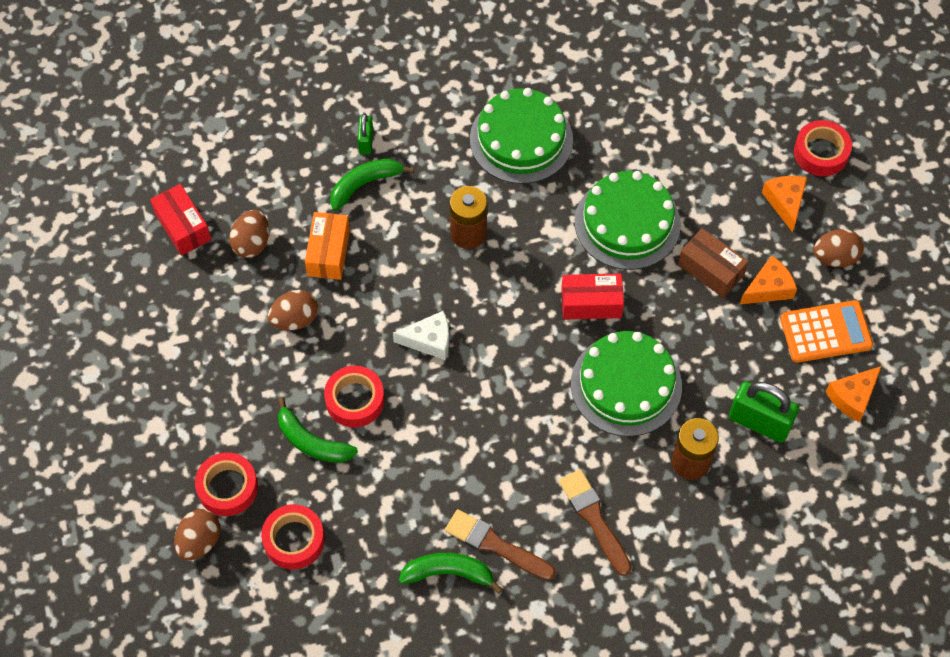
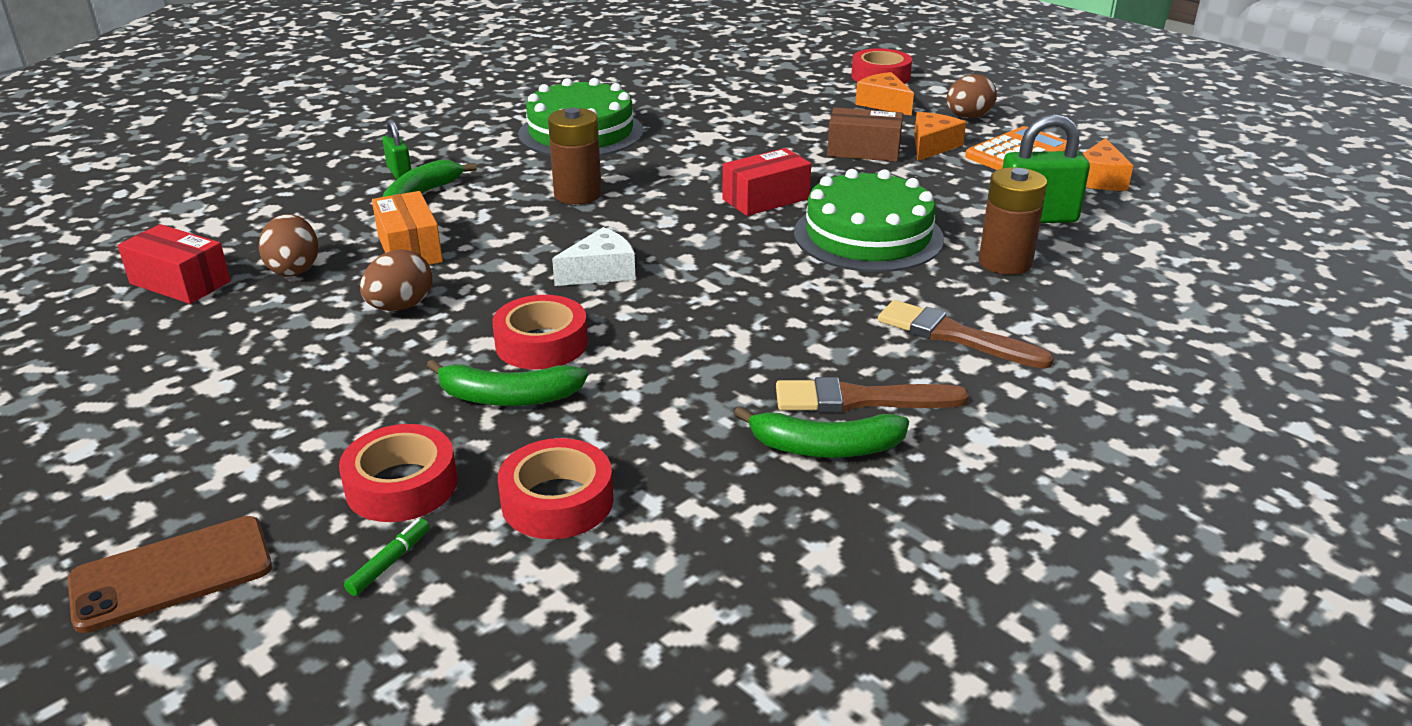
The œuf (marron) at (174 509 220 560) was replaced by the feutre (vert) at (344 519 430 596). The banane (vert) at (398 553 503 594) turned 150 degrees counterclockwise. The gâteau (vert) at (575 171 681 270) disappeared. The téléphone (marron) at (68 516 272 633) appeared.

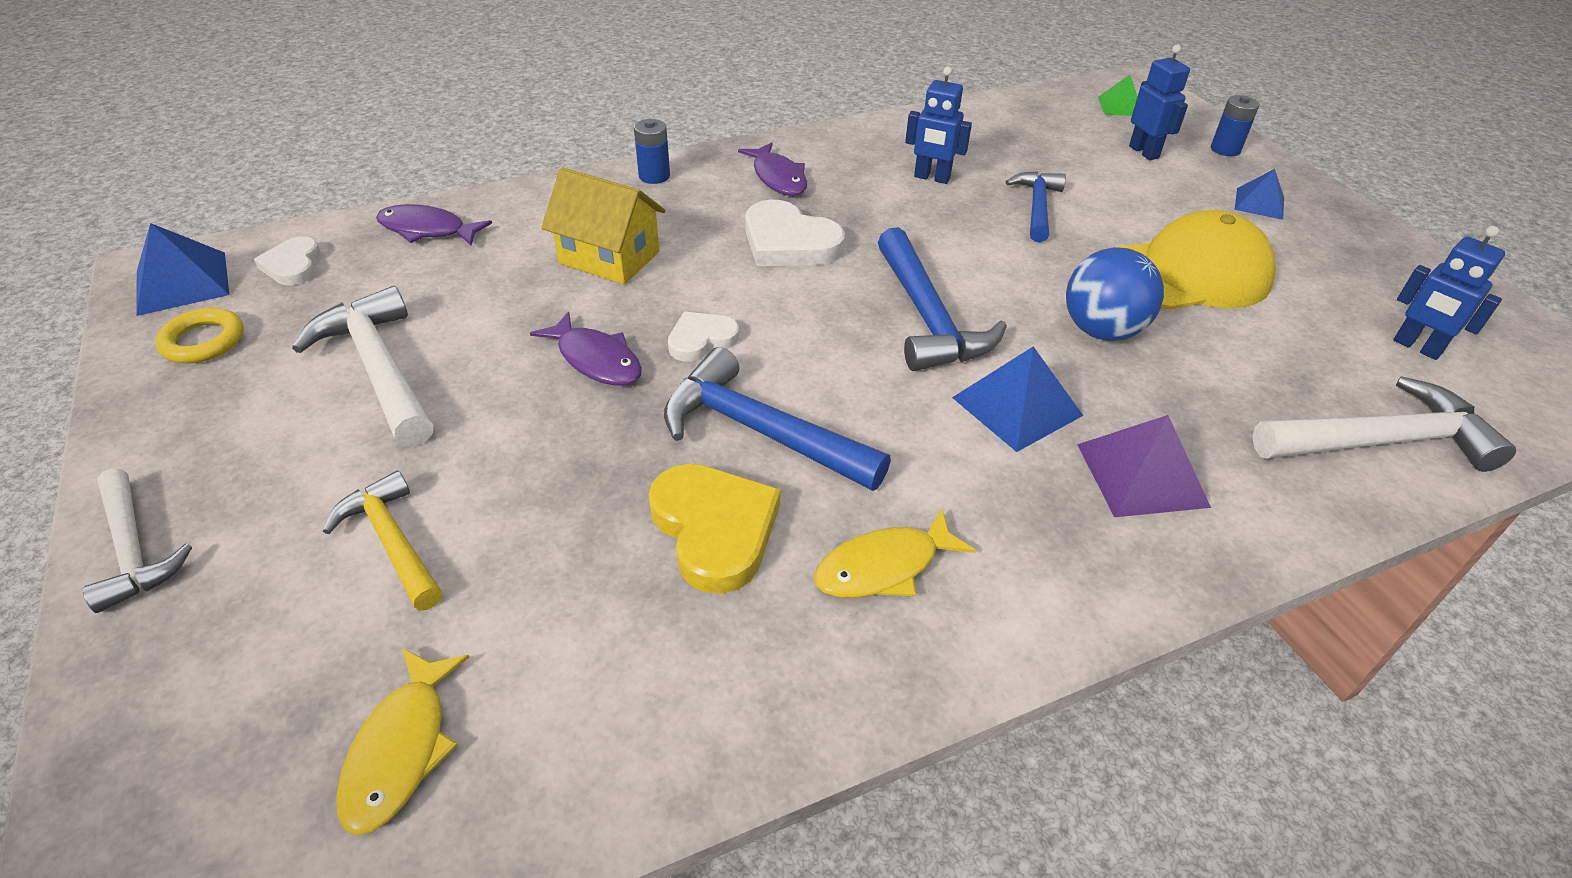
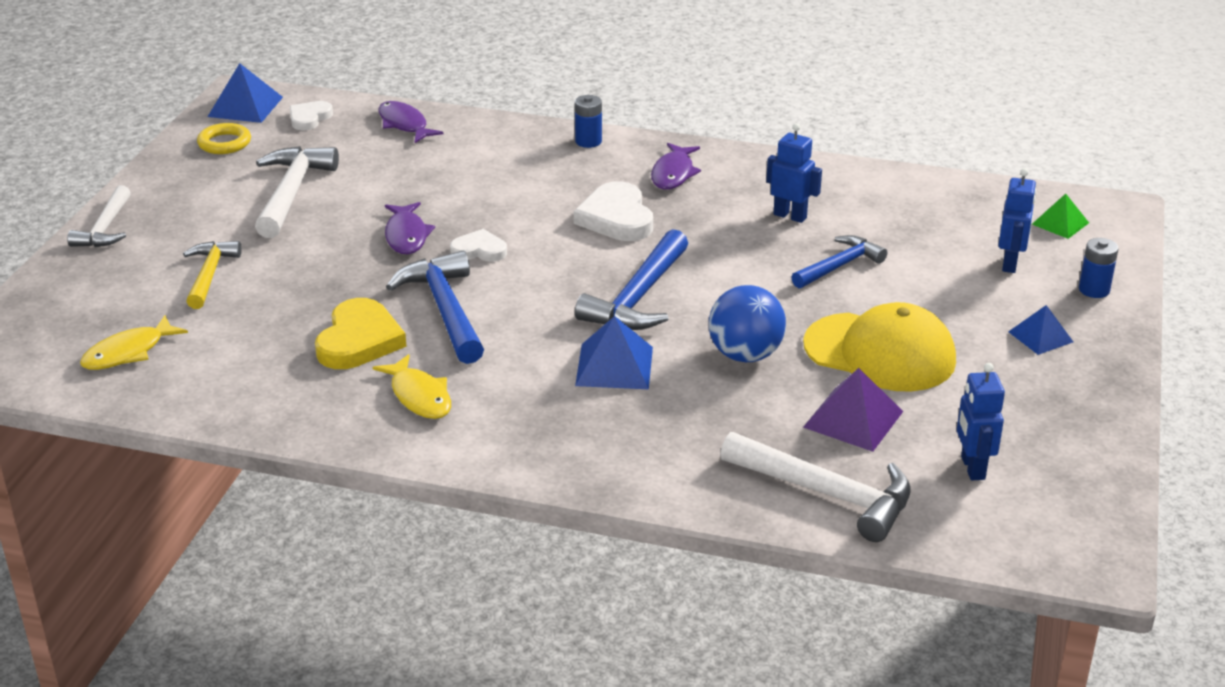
The maison (jaune) at (541 168 666 284) disappeared. The poisson (jaune) at (814 509 976 598) turned 135 degrees counterclockwise. The robot (bleu) at (905 67 972 184) turned 150 degrees clockwise. The pyramide (violet) moved from (1077 415 1211 517) to (803 368 903 452).

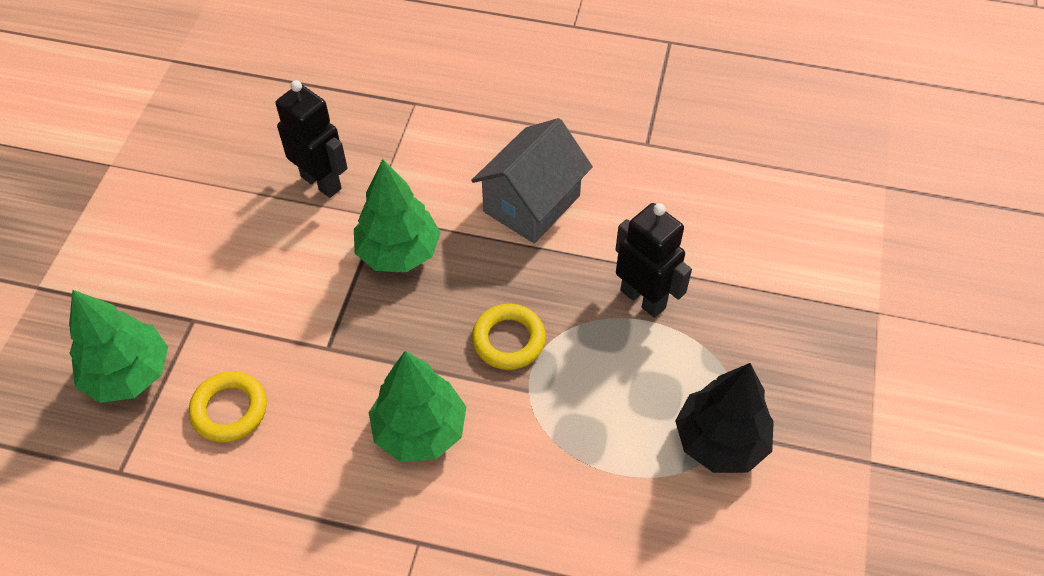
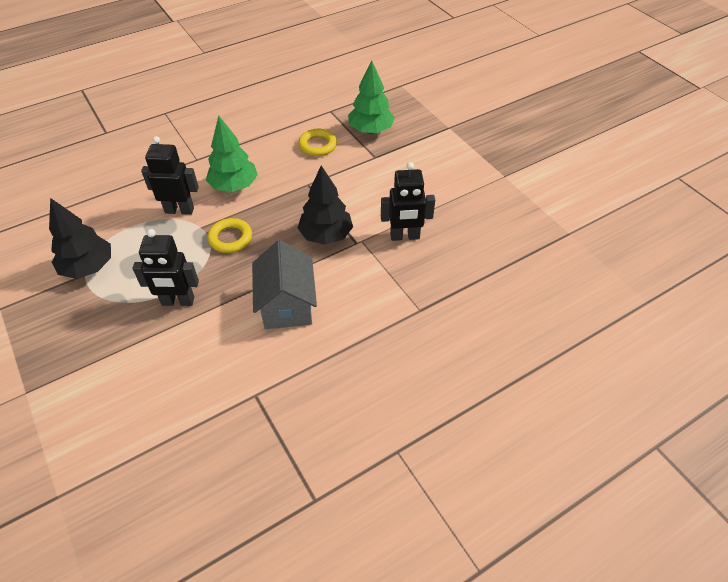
The arbre (vert) at (354 159 441 272) became the arbre (noir) at (298 165 353 245). The robot (noir) at (141 136 199 215) appeared.

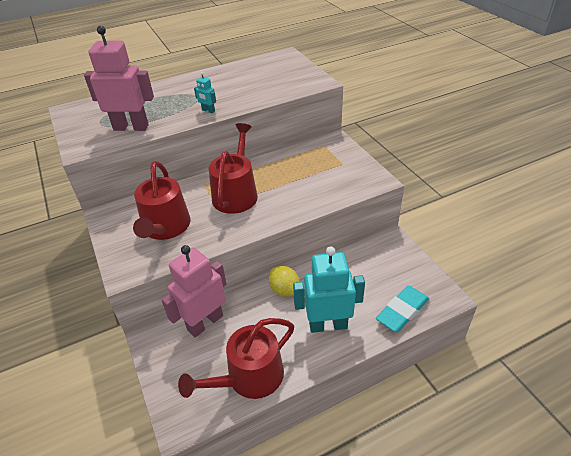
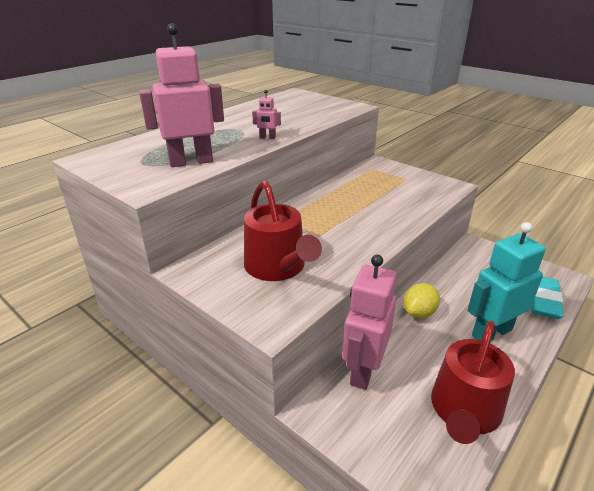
The robot (turquoise) at (194 72 216 113) became the robot (rose) at (252 90 281 139). The arrosoir (rouge) at (209 123 258 214) disappeared. The citron (jaune) at (269 266 300 297) turned 75 degrees counterclockwise.

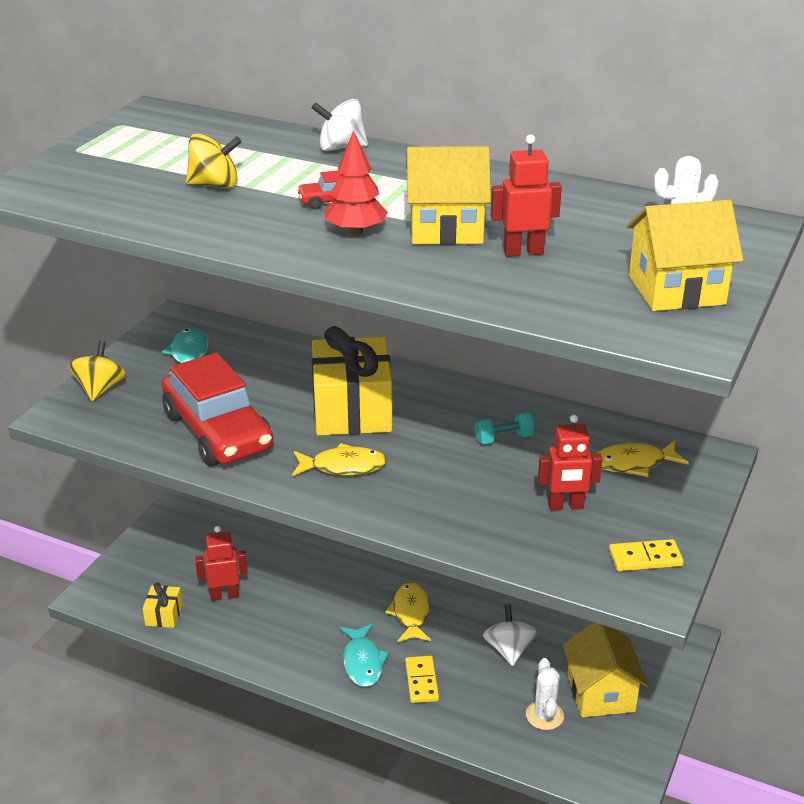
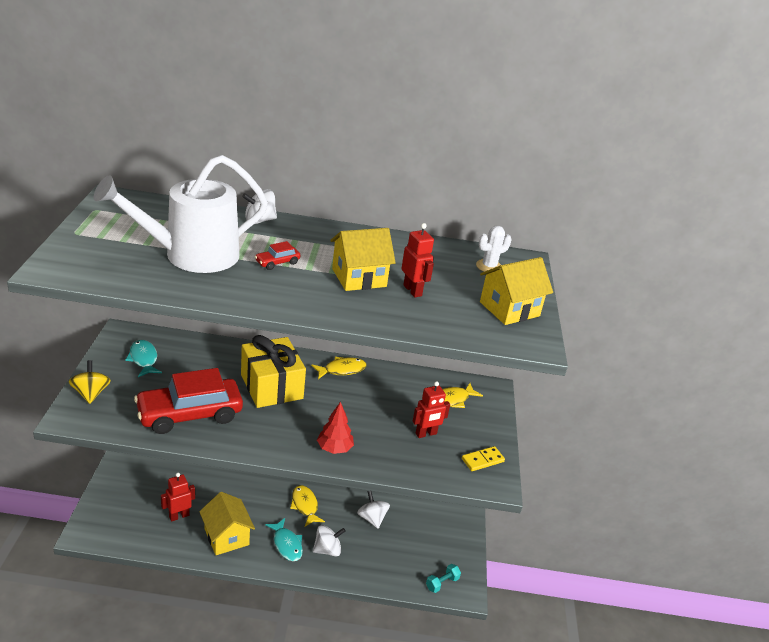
The cadeau (jaune) at (143 582 183 628) disappeared. The voiture (rouge) at (162 353 273 466) turned 120 degrees clockwise. The toupie (jaune) at (186 134 241 188) was replaced by the arrosoir (blanc) at (94 155 268 273). The poisson (jaune) moved from (292 443 387 476) to (311 357 367 379). The arbre (rouge) moved from (324 130 388 235) to (317 402 354 454). The domino (jaune) at (405 656 439 703) was replaced by the toupie (blanc) at (313 525 346 556). The haltère (turquoise) moved from (474 412 535 444) to (426 564 461 593). The robot (rouge) at (491 134 562 257) turned 90 degrees clockwise. The cactus (blanc) at (526 658 564 730) disappeared. The maison (jaune) moved from (563 622 648 717) to (199 492 255 555).

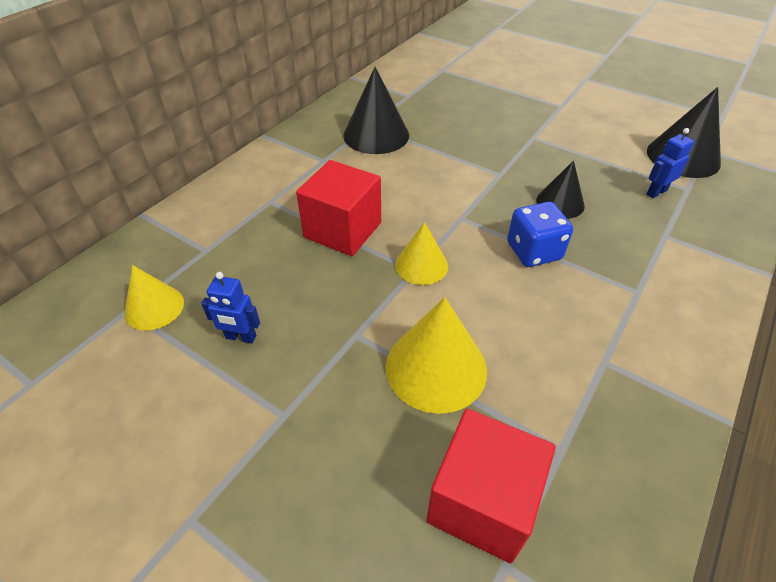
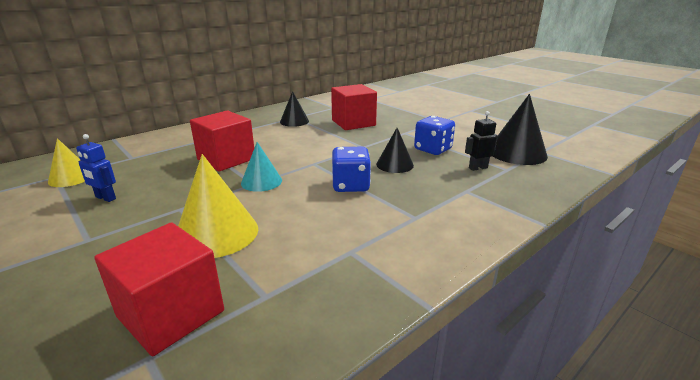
The cône (noir) at (343 67 409 154) changed to 0.62 times the size. The cône (jaune) at (395 222 448 285) became the cône (turquoise) at (241 142 282 192). The robot (bleu) at (647 128 694 198) became the robot (noir) at (465 111 498 171). The cube (rouge) at (331 84 377 130) appeared. The dé (bleu) at (414 116 455 155) appeared.

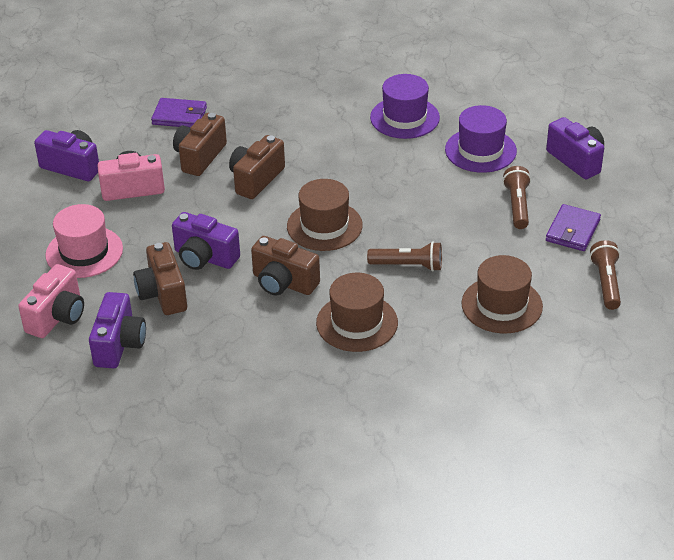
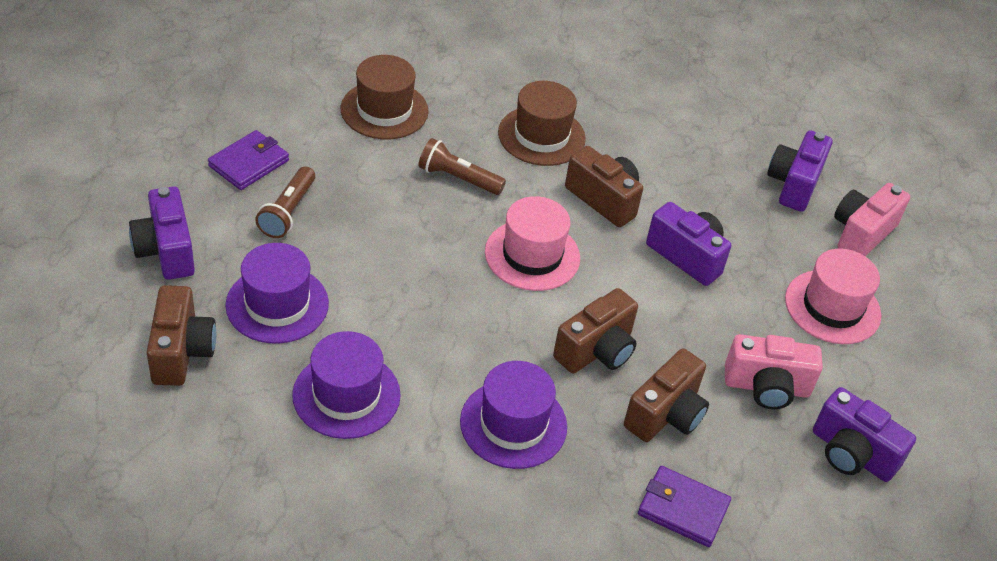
The appareil photo (marron) moved from (133 242 187 315) to (146 285 216 386). The chapeau (marron) at (287 179 363 251) became the chapeau (rose) at (485 196 580 291). The lampe de poche (marron) at (590 240 621 310) disappeared. The chapeau (violet) at (460 361 567 469) appeared.

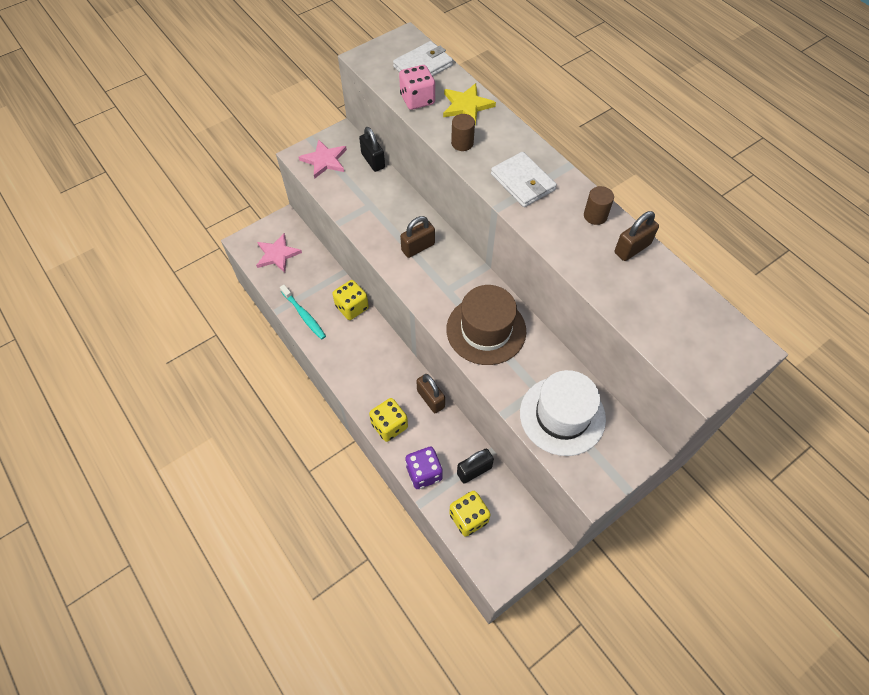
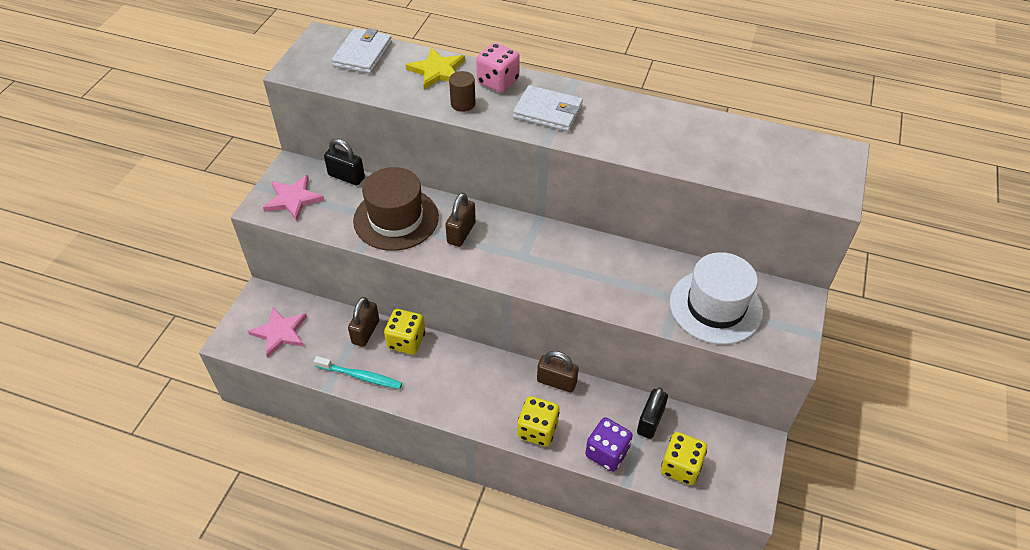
The dé (rose) moved from (399 65 435 110) to (476 43 520 93). The chapeau (marron) moved from (446 285 526 365) to (353 167 439 251). The cylindre (marron) at (584 186 614 225) disappeared. The cadenas (marron) moved from (614 211 659 261) to (348 297 379 347).

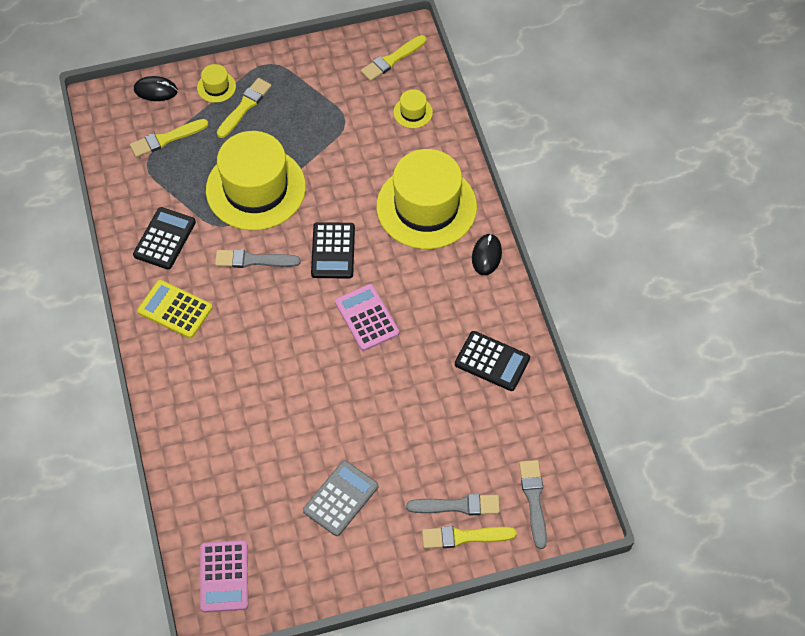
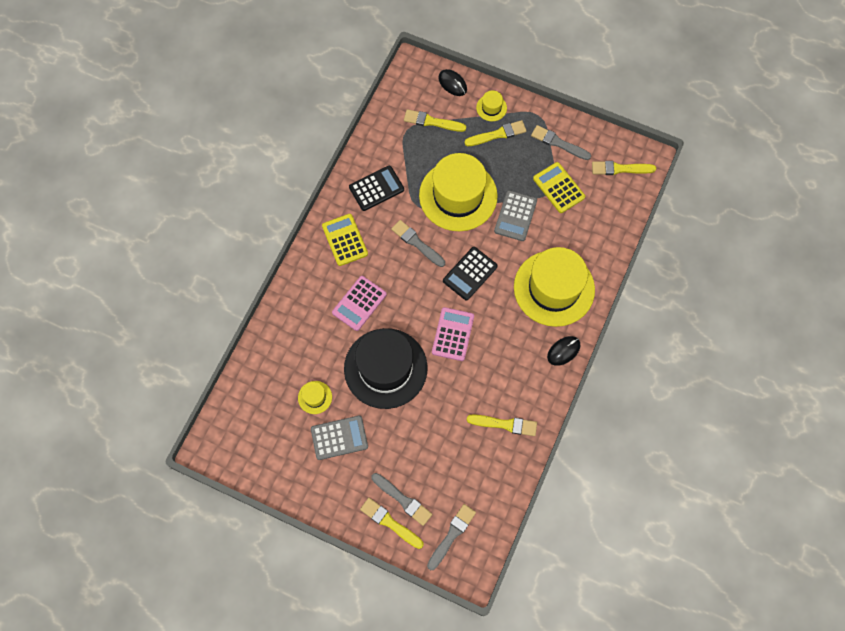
The calculatrice (rose) moved from (200 540 248 612) to (332 276 387 331). The chapeau (jaune) moved from (393 89 433 128) to (298 381 332 414). The calculatrice (noir) at (455 331 530 391) was replaced by the pinceau (jaune) at (467 414 537 436). The chapeau (noir) at (344 328 428 409) appeared. The calculatrice (gris) at (494 190 537 241) appeared. The pinceau (gris) at (531 125 591 160) appeared. The calculatrice (jaune) at (533 162 585 213) appeared.

